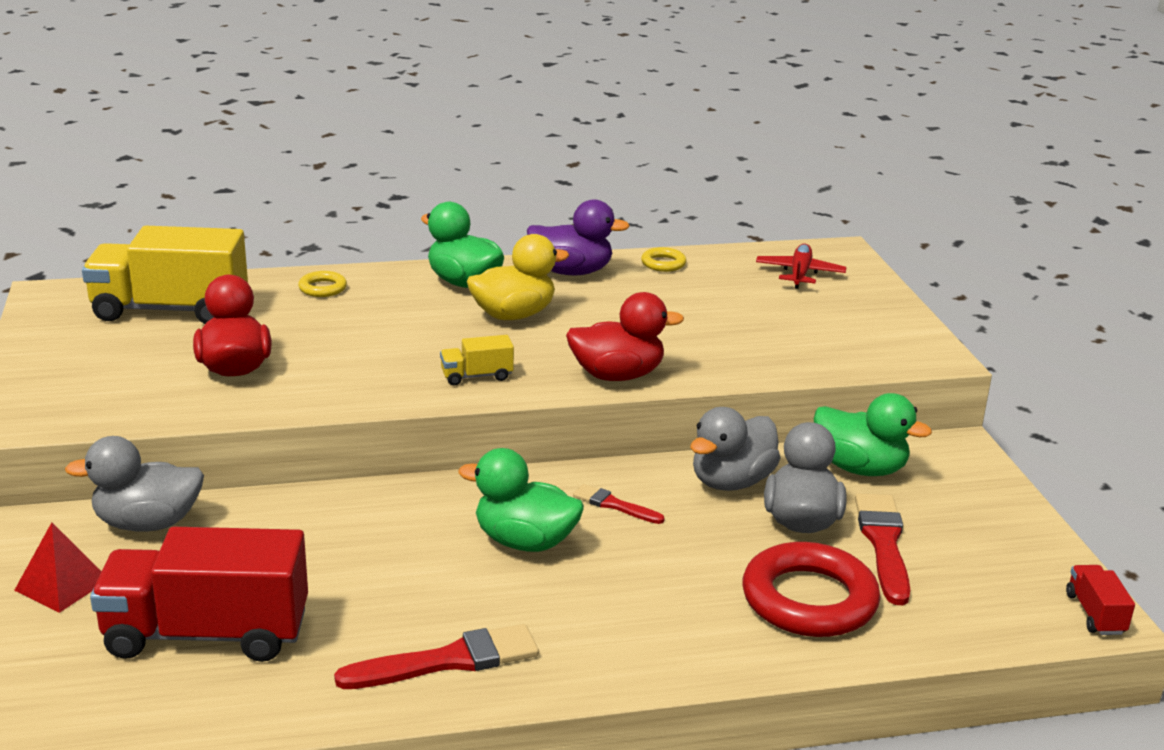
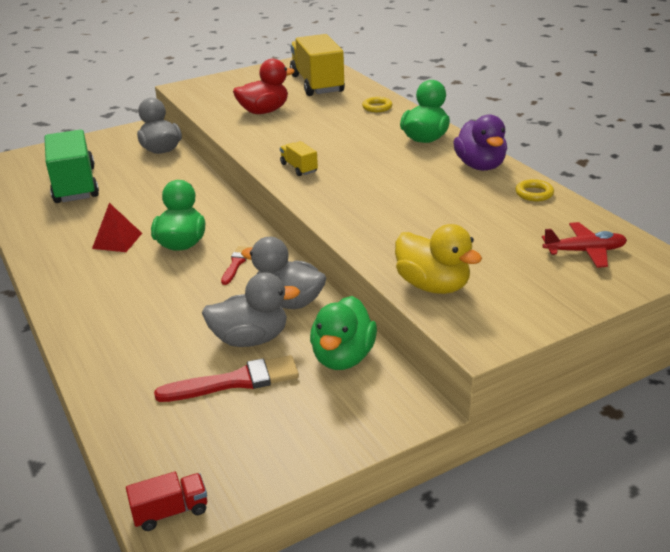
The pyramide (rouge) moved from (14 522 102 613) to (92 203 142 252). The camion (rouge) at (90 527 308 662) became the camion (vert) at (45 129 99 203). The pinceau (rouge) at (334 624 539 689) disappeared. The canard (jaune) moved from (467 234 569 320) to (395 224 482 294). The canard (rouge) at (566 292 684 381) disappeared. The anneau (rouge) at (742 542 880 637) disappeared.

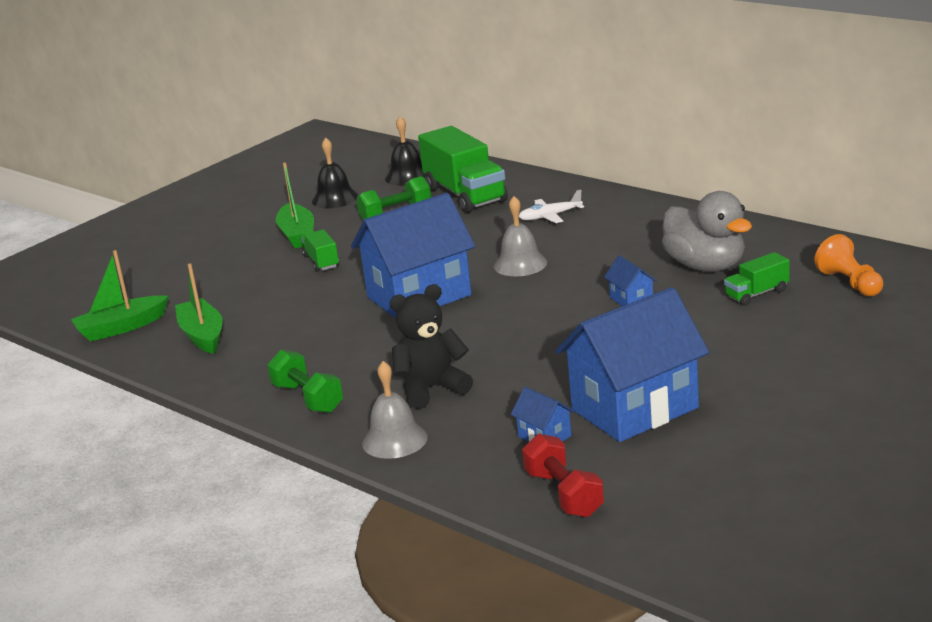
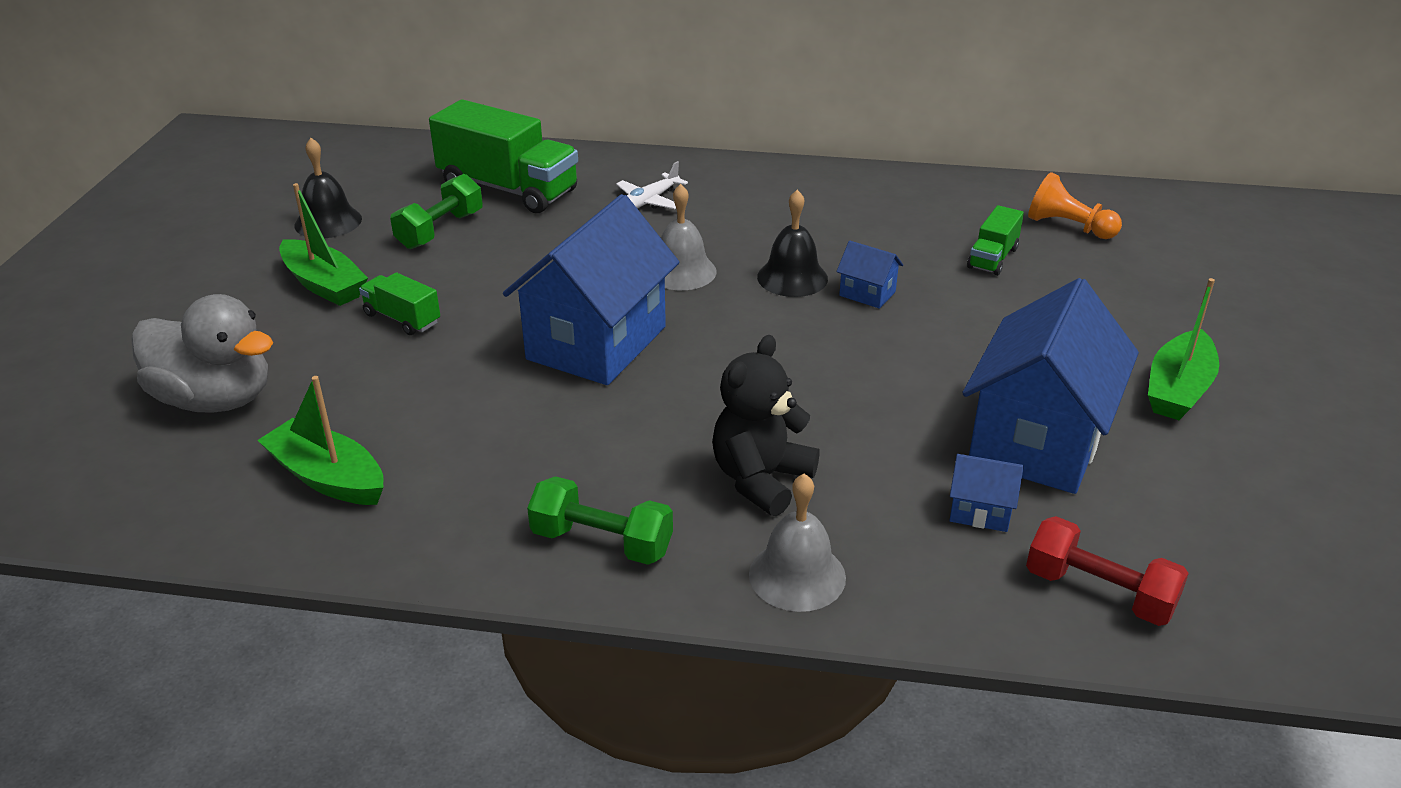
The bateau (vert) moved from (71 250 169 342) to (1148 278 1219 420). The cloche (noir) moved from (385 116 425 186) to (757 190 828 297). The canard (gris) moved from (662 191 752 272) to (131 294 273 413).

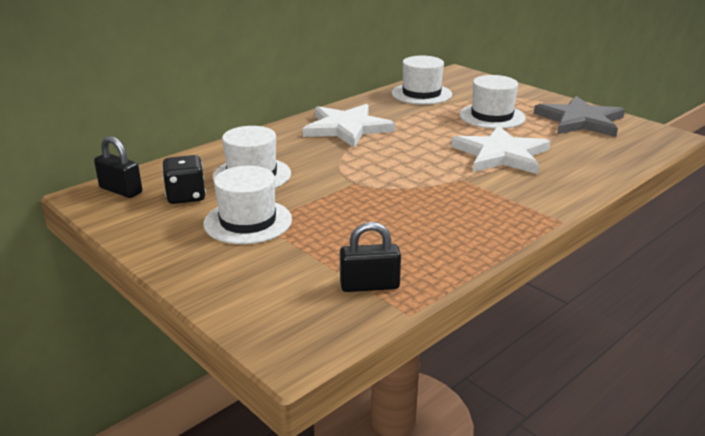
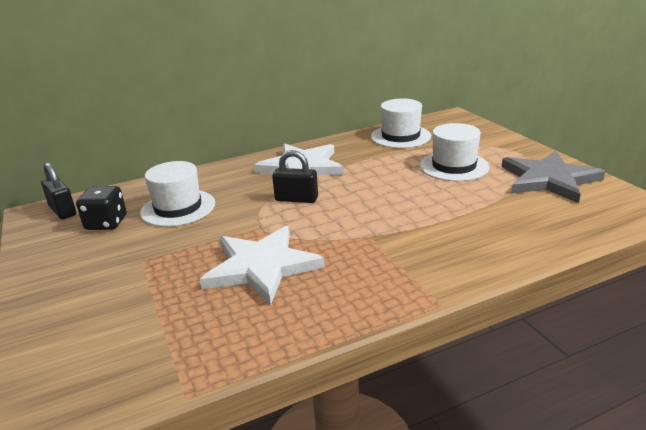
The chapeau (blanc) at (203 166 292 244) disappeared. The cadenas (noir) moved from (340 222 401 292) to (272 150 318 203). The étoile (blanc) moved from (451 125 550 174) to (200 226 325 305).

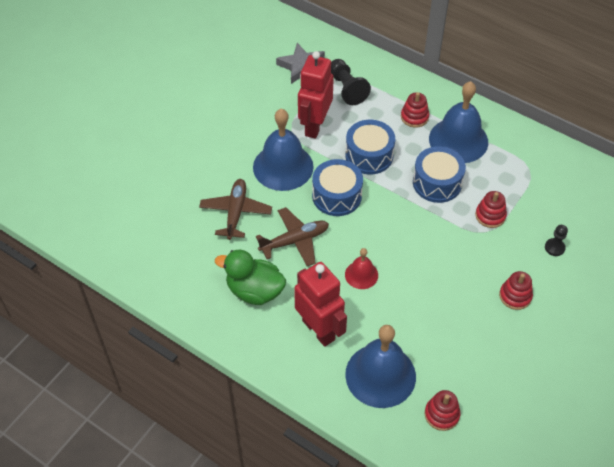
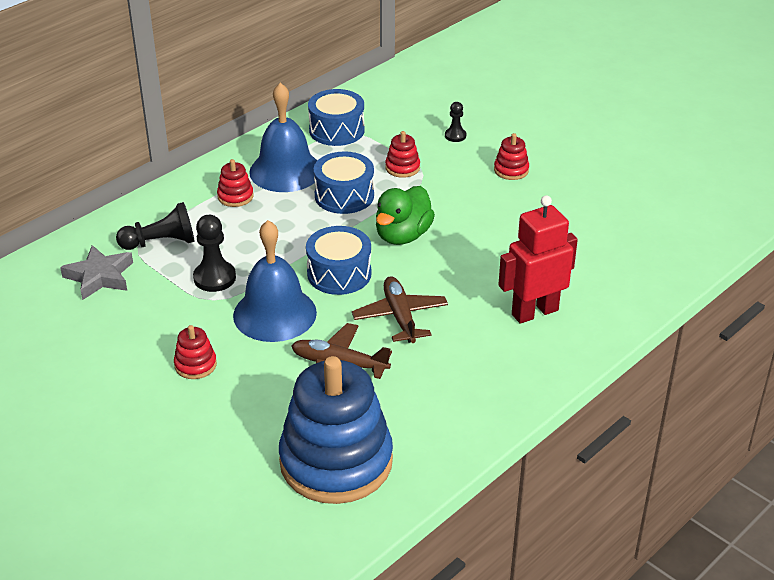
The canard (vert) moved from (215 250 286 305) to (376 186 435 245). The robot (rouge) at (298 51 334 139) was replaced by the pion (noir) at (193 215 236 292). The tambour (bleu) moved from (345 120 395 174) to (308 89 365 146). The cloche (rouge) at (345 248 378 289) disappeared. The cloche (bleu) at (345 325 416 408) disappeared. The jouet à empiler (rouge) moved from (425 390 460 431) to (174 325 217 379). The jouet à empiler (bleu) at (279 356 393 504) appeared.

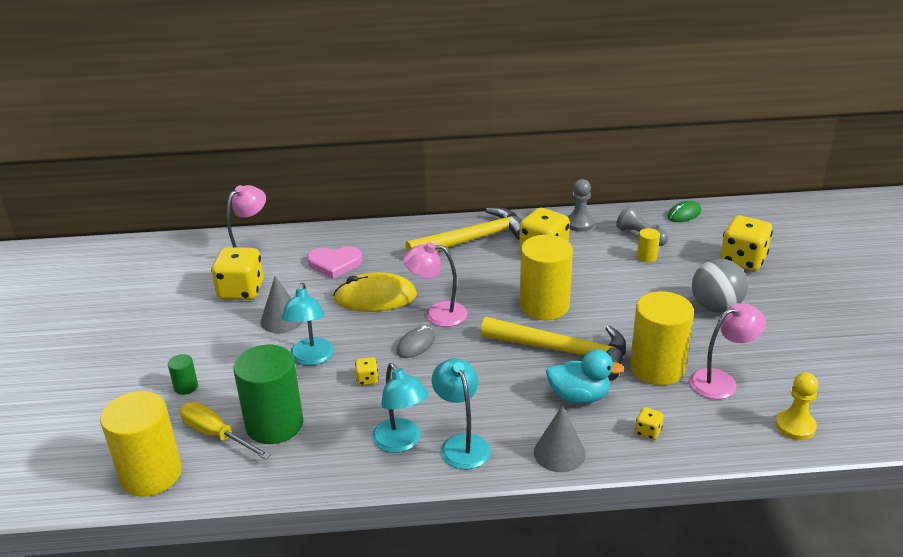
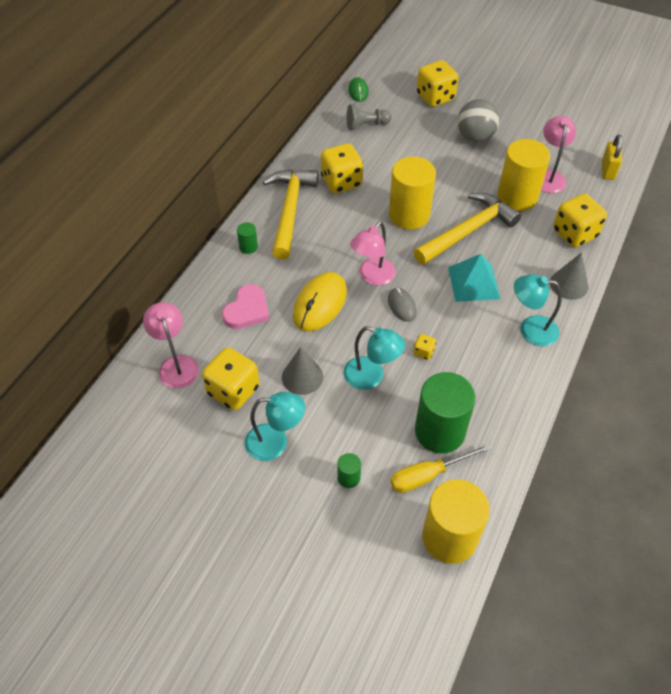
The lampe (turquoise) moved from (372 363 428 453) to (245 392 305 461). The canard (turquoise) at (546 349 625 404) disappeared. The pion (gris) at (567 179 595 232) disappeared. The dé (jaune) at (635 407 664 440) changed to 2.23 times the size. The cylindre (jaune) at (637 228 660 263) disappeared. The pion (jaune) at (775 373 818 440) was replaced by the cadenas (jaune) at (602 134 622 180). The cylindre (vert) at (237 222 258 254) appeared. The pyramide (turquoise) at (448 254 500 302) appeared.

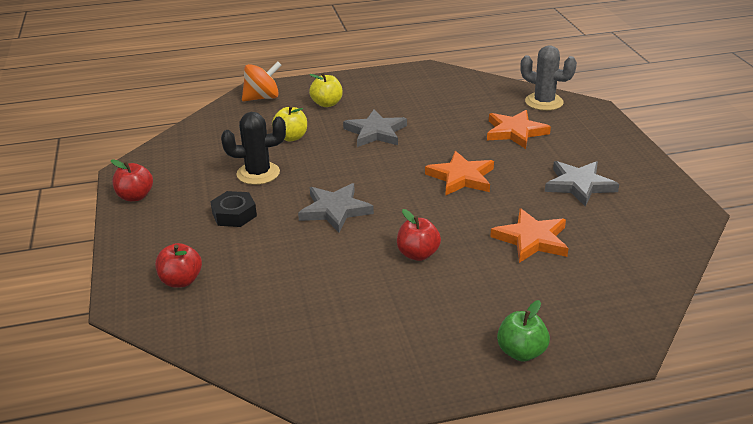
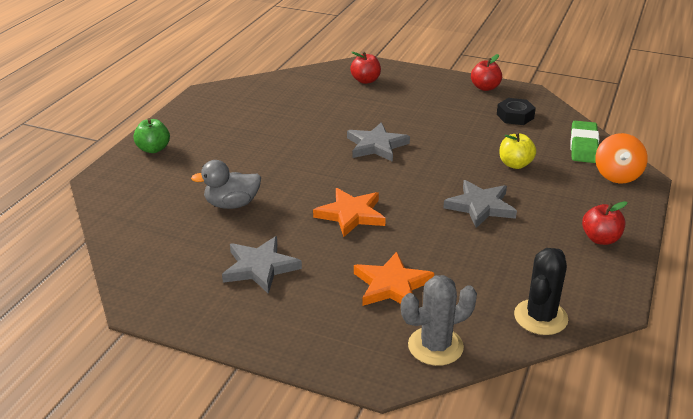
The écrou (noir) moved from (210 191 257 227) to (497 98 536 125). The cactus (noir) moved from (221 112 286 185) to (514 248 568 335). The pomme (jaune) at (309 73 343 107) disappeared. The pomme (rouge) moved from (397 209 441 261) to (582 201 628 245). The étoile (orange) at (490 208 569 263) was replaced by the canard (gris) at (191 160 261 209). The gomme (vert) at (570 121 599 163) appeared.

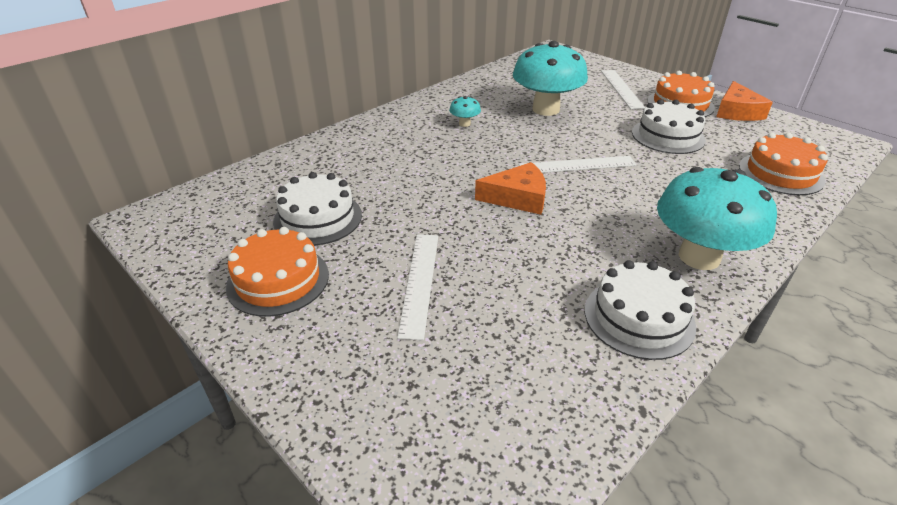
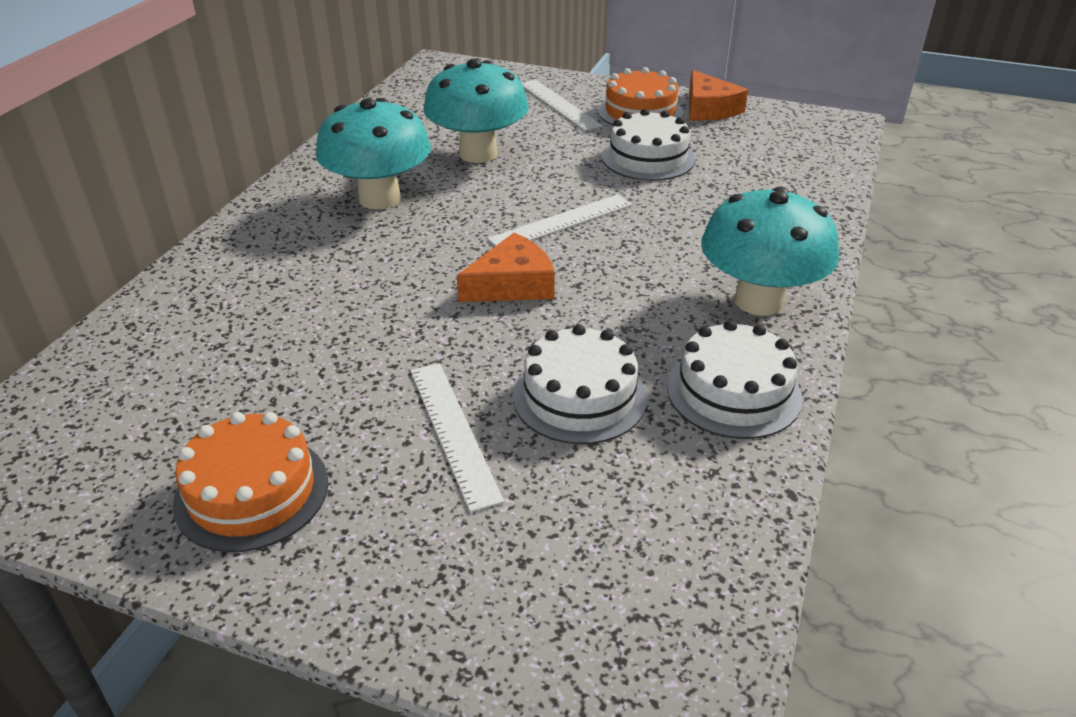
The gâteau (blanc) moved from (273 172 362 246) to (513 324 647 444). The champignon (turquoise) at (449 96 481 127) changed to 2.41 times the size. The gâteau (orange) at (739 133 828 195) disappeared.

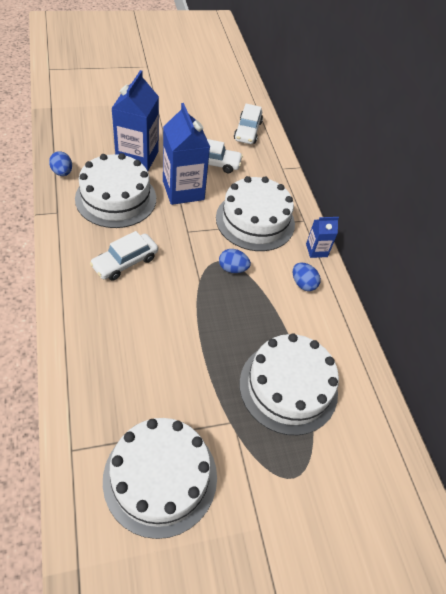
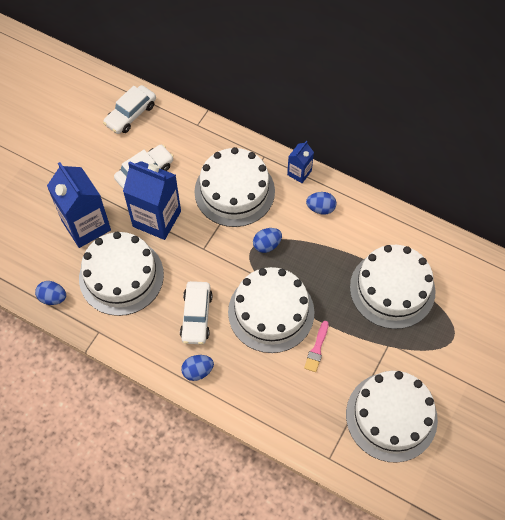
The voiture (blanc) at (234 104 263 144) turned 75 degrees clockwise. The œuf (bleu) at (181 355 214 381) appeared. The gâteau (blanc) at (228 267 314 353) appeared. The pinceau (rose) at (304 321 329 372) appeared.

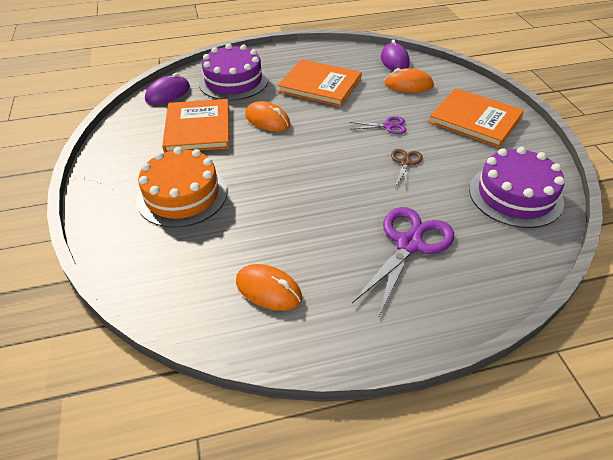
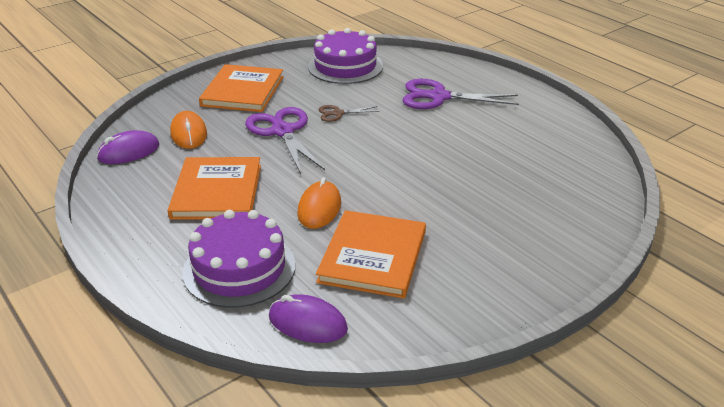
The gâteau (orange) at (136 147 227 228) disappeared. The livre (orange) at (162 99 229 153) turned 45 degrees counterclockwise. The souris (orange) at (236 264 302 311) disappeared. The ciseaux (violet) at (350 116 407 134) changed to 1.97 times the size.

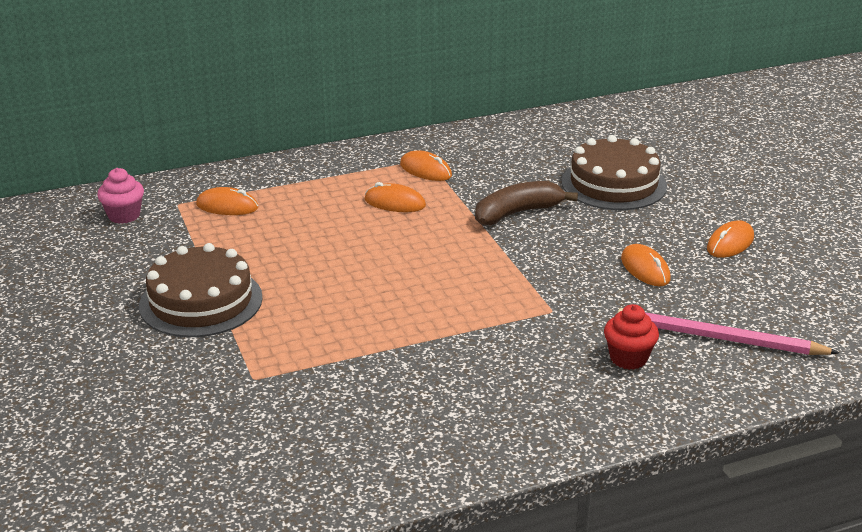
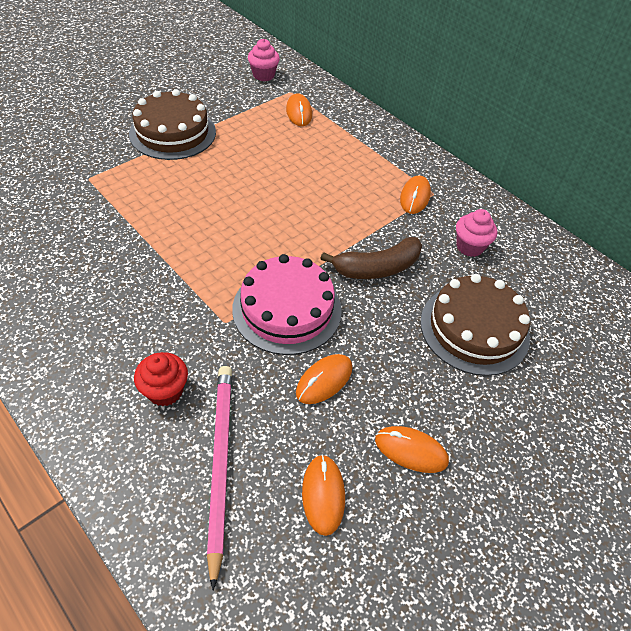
The souris (orange) moved from (364 182 426 212) to (302 455 345 536). The banane (marron) at (475 181 578 225) turned 120 degrees clockwise. The gâteau (rose) at (232 254 342 355) appeared. The muffin (rose) at (456 209 497 257) appeared.

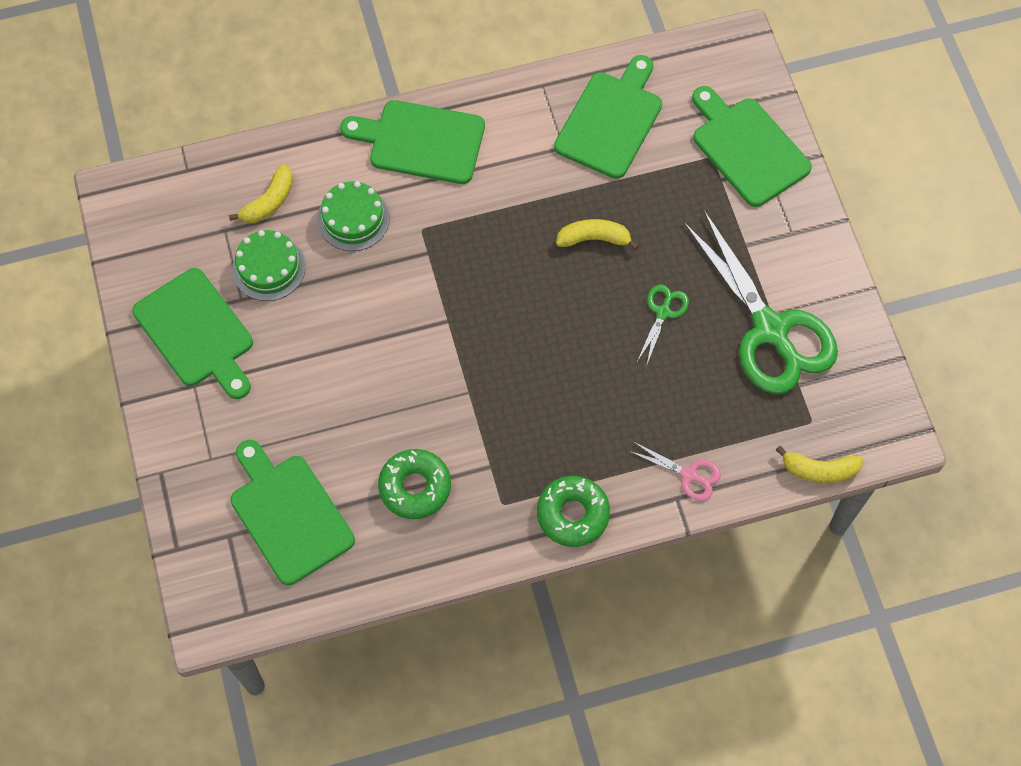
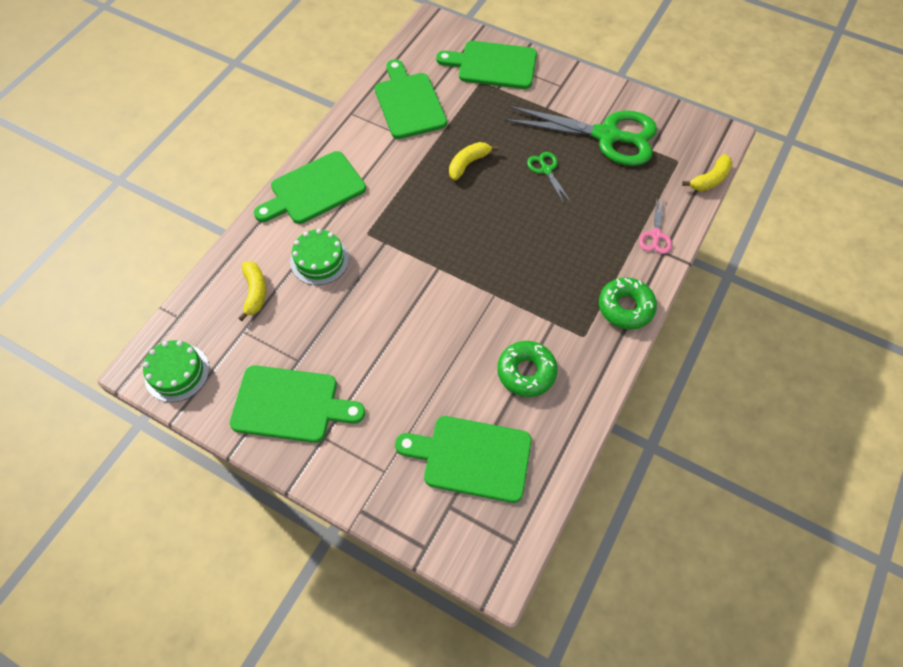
The gâteau (vert) moved from (232 230 306 301) to (143 340 209 402). The ciseaux (rose) at (629 442 721 501) turned 120 degrees clockwise.

